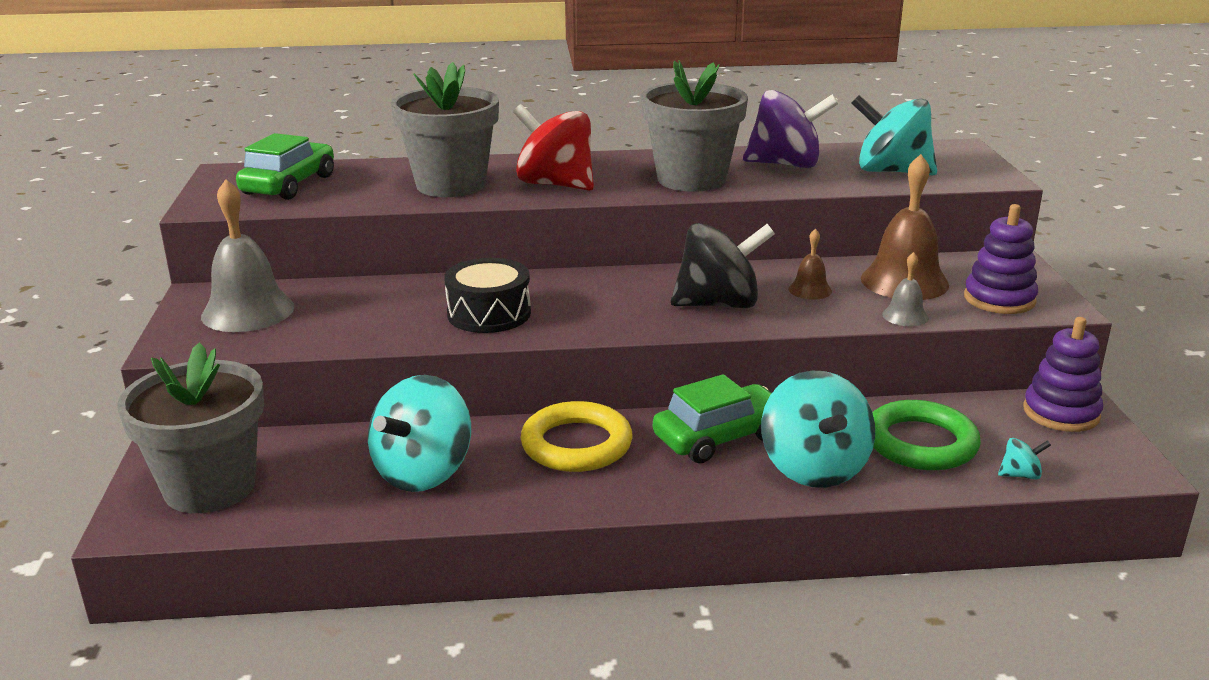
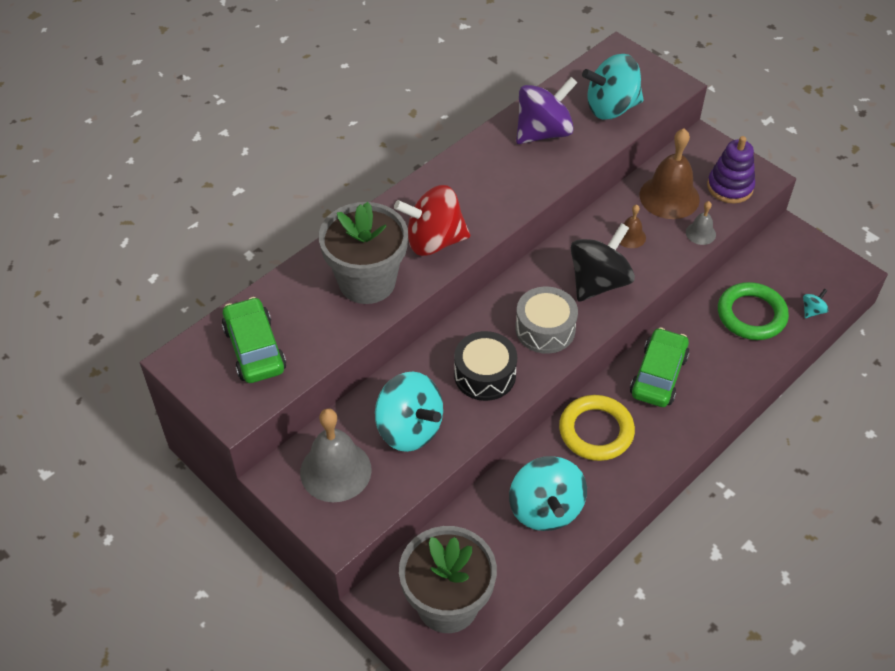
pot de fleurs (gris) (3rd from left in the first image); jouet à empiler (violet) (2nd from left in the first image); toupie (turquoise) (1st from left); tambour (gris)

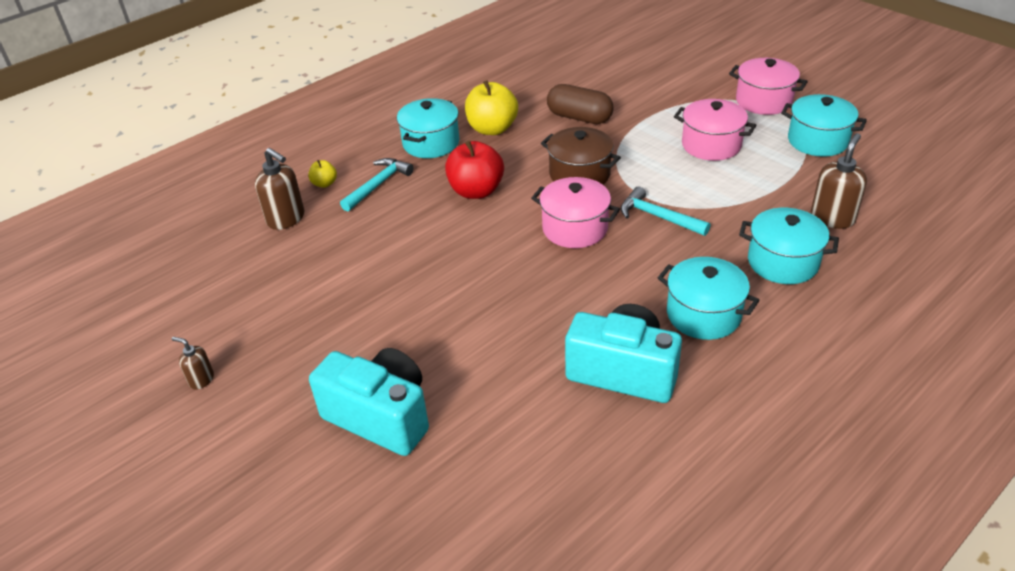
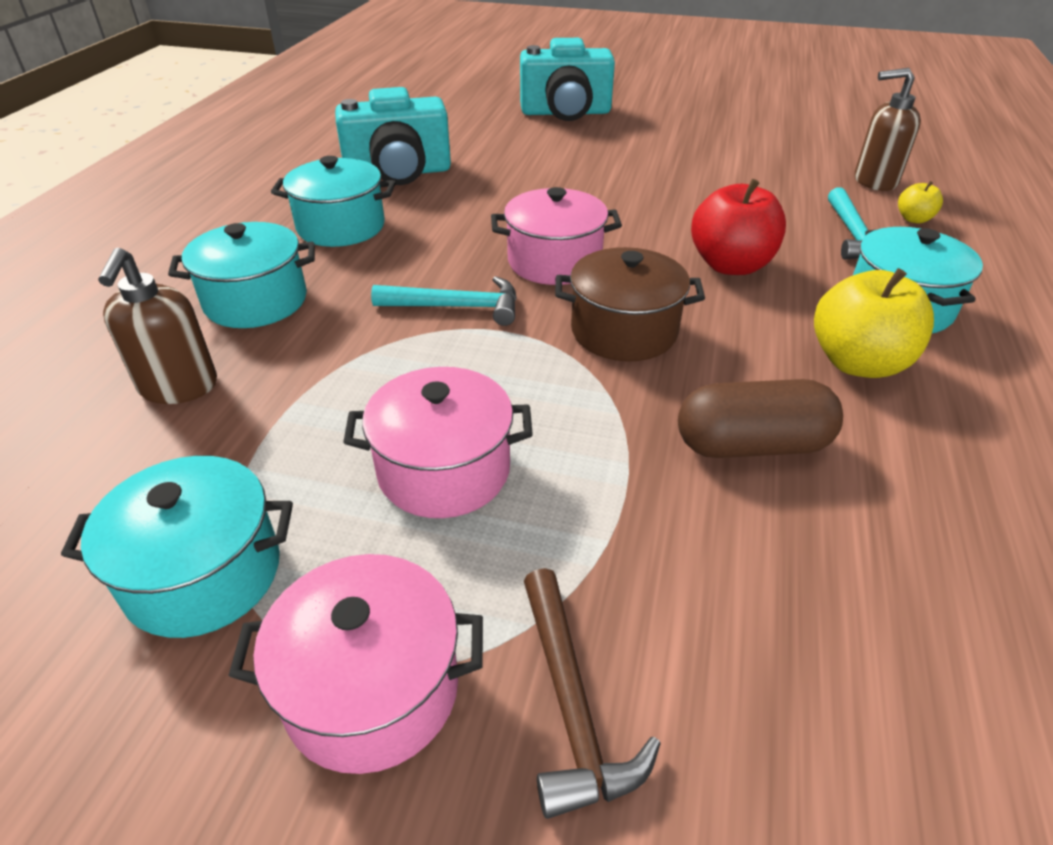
distributeur de savon (marron) (1st from left in the first image); marteau (marron)

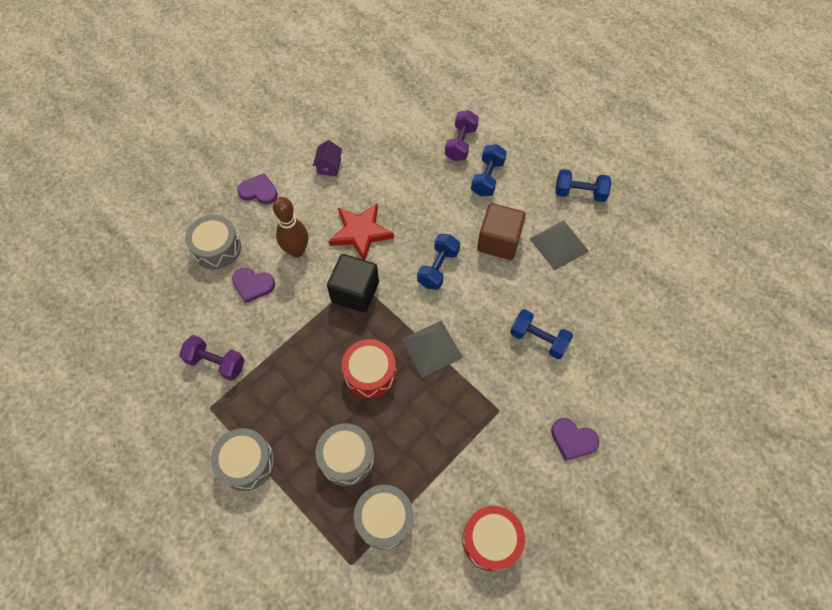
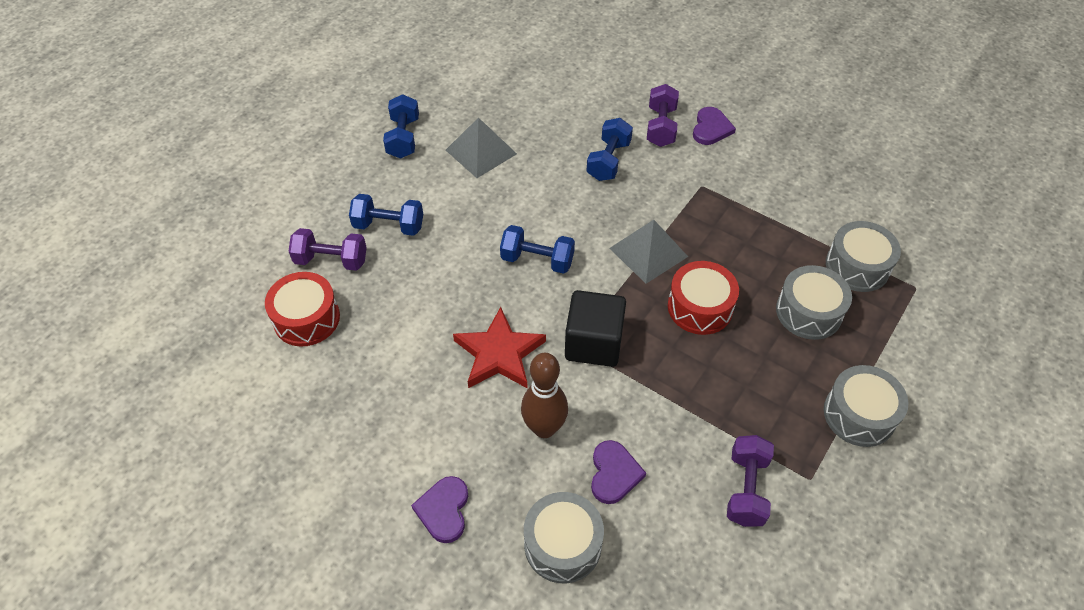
maison (violet); cube (marron); tambour (rouge) (1st from left); haltère (violet) (2nd from left)

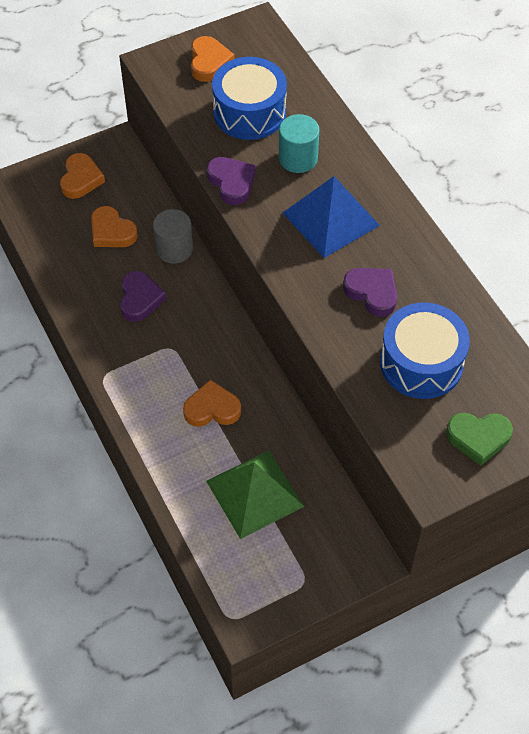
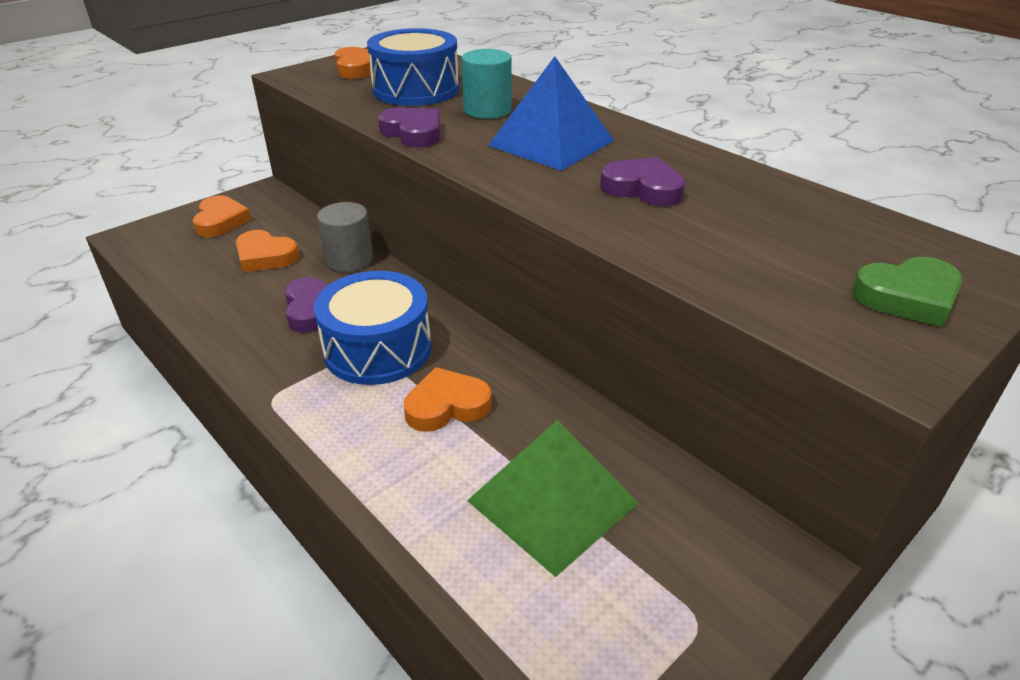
tambour (bleu) (1st from left)

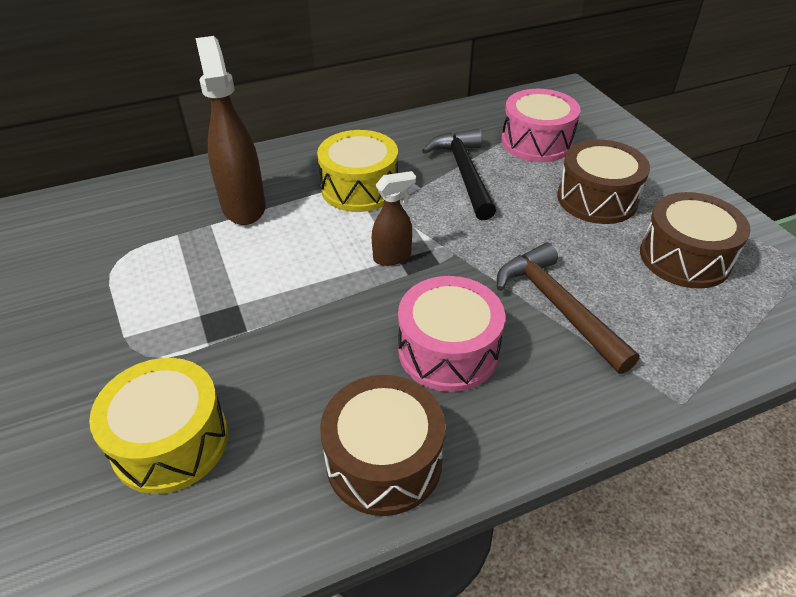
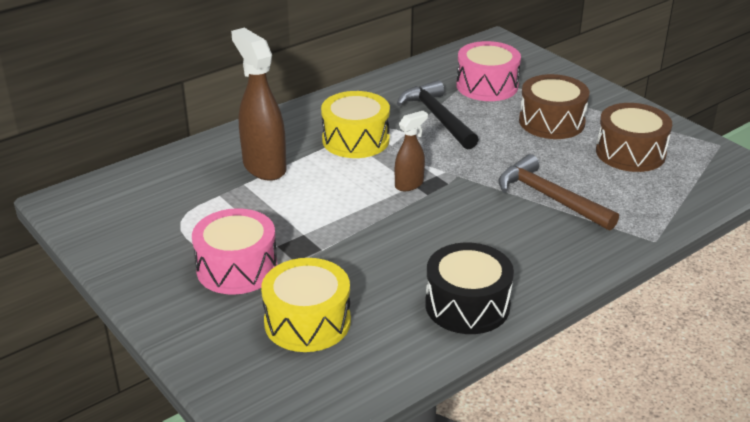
tambour (rose) (1st from left); tambour (noir)

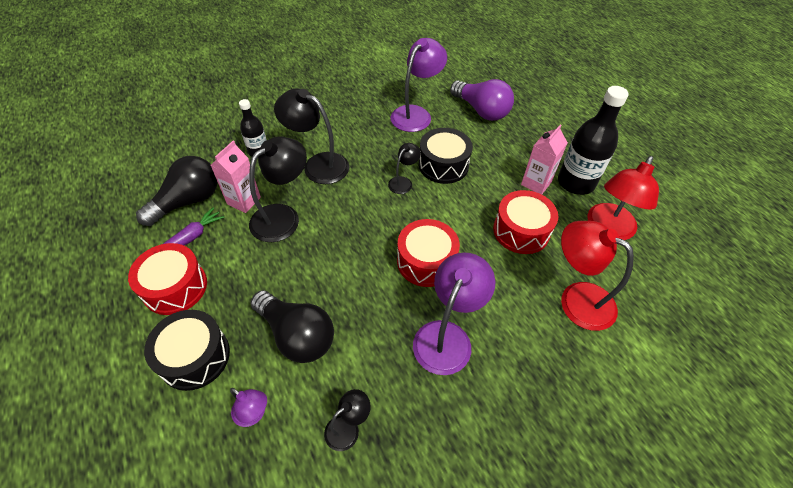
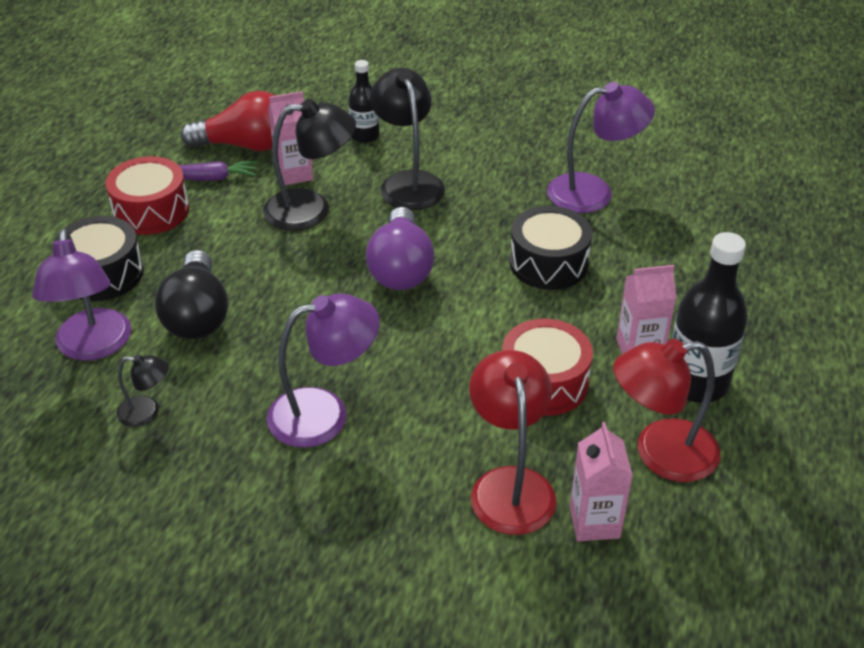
ampoule (violet); lampe (noir) (4th from left in the first image); ampoule (rouge); tambour (rouge) (2nd from left in the first image); lampe (violet) (1st from left); brique de lait (rose) (2nd from left)

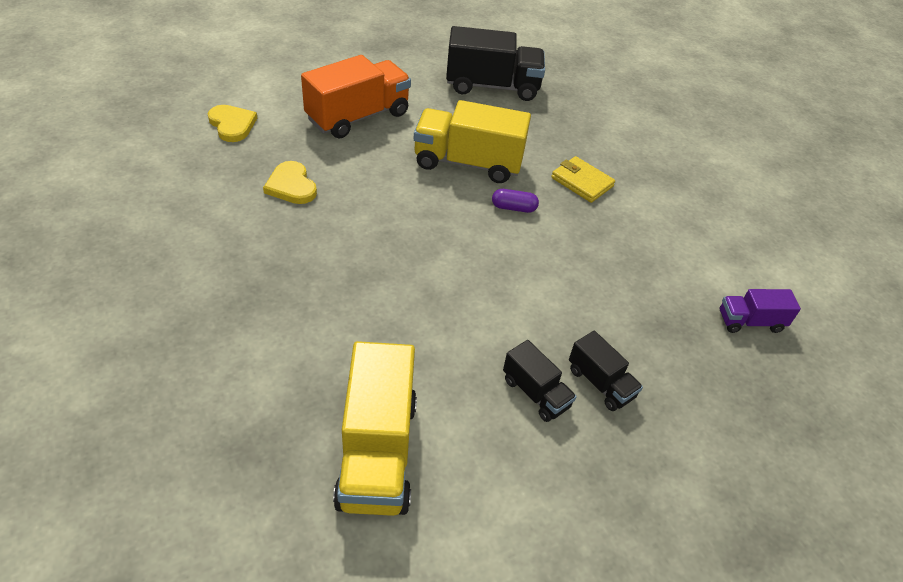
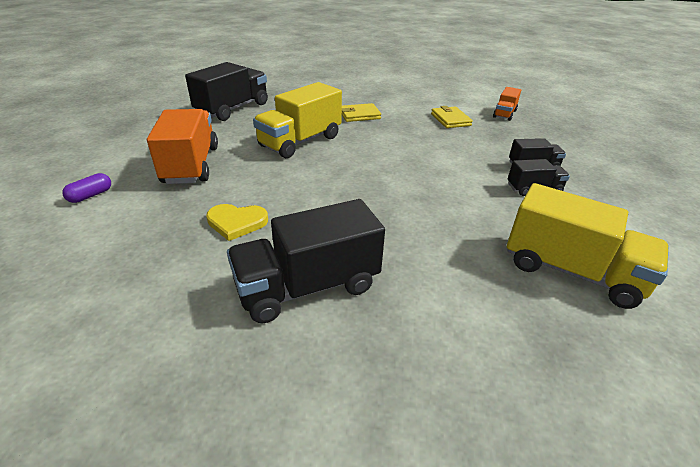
cœur (jaune) (1st from left in the first image); gélule (violet); camion (orange) (2nd from left); portefeuille (jaune) (2nd from left); camion (noir) (2nd from left)

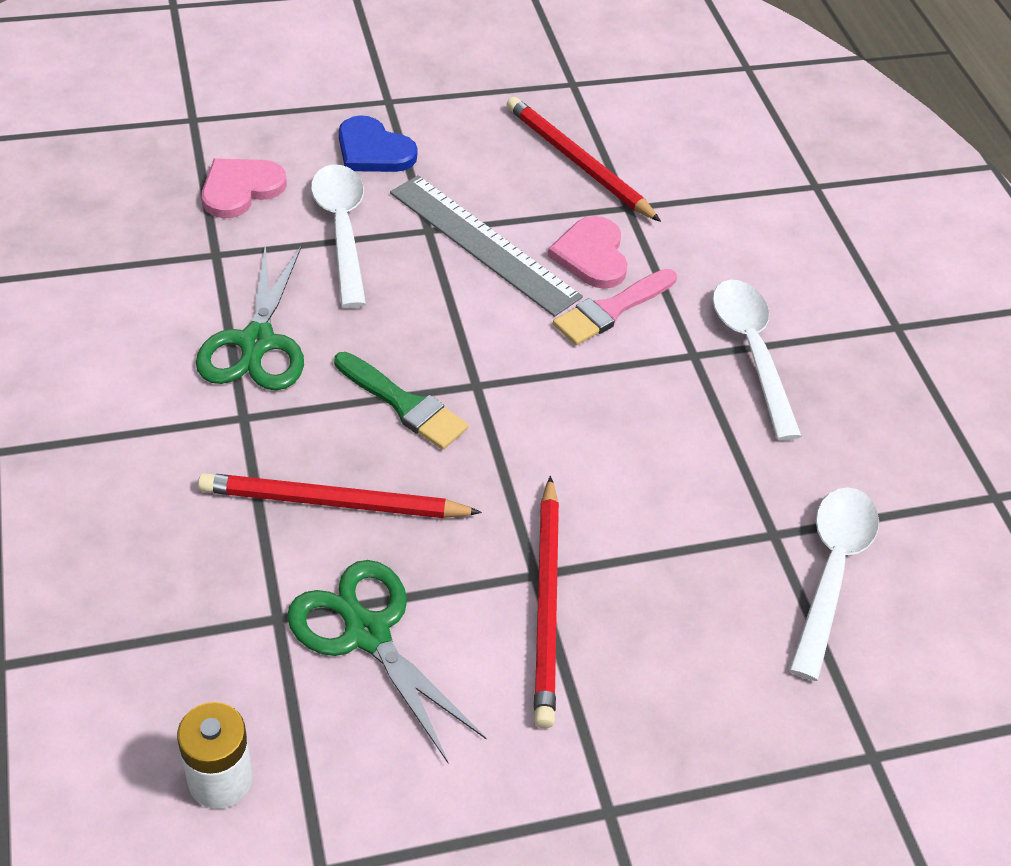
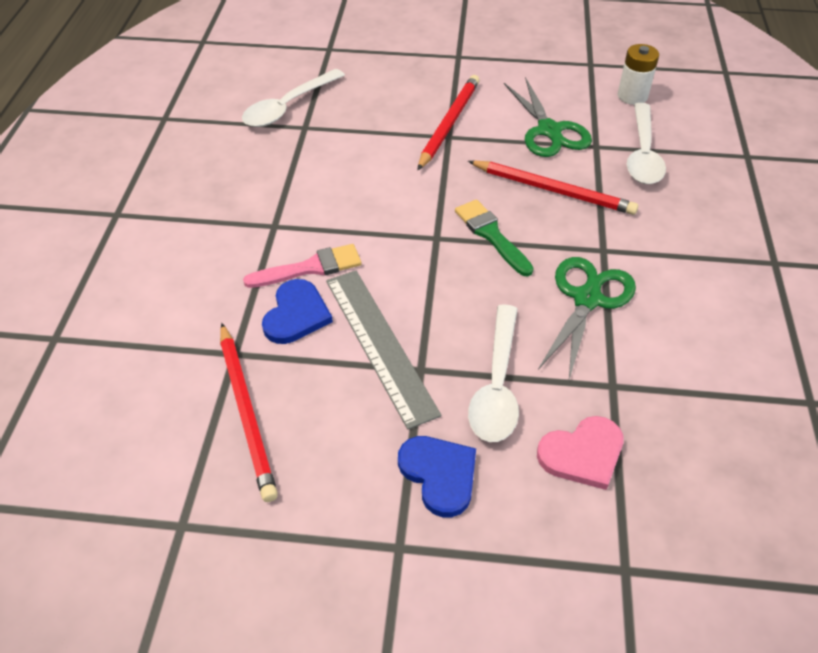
cœur (bleu) (1st from left); cuillère (blanc) (3rd from left)

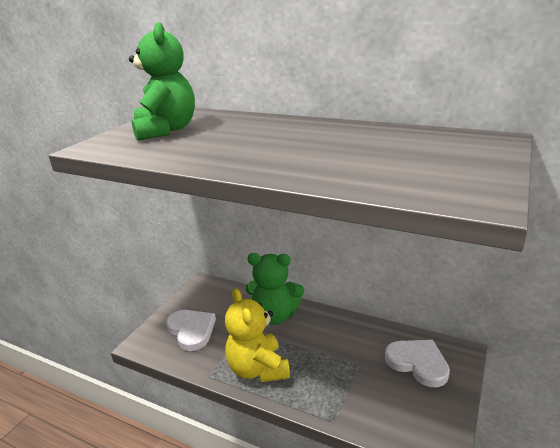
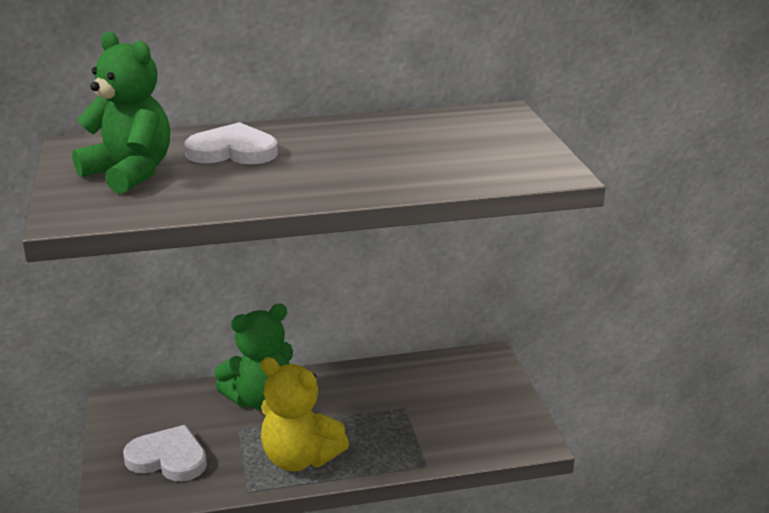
cœur (blanc) (2nd from left)

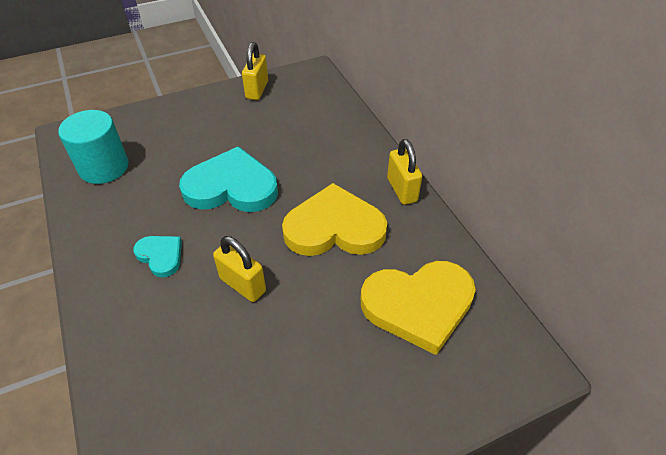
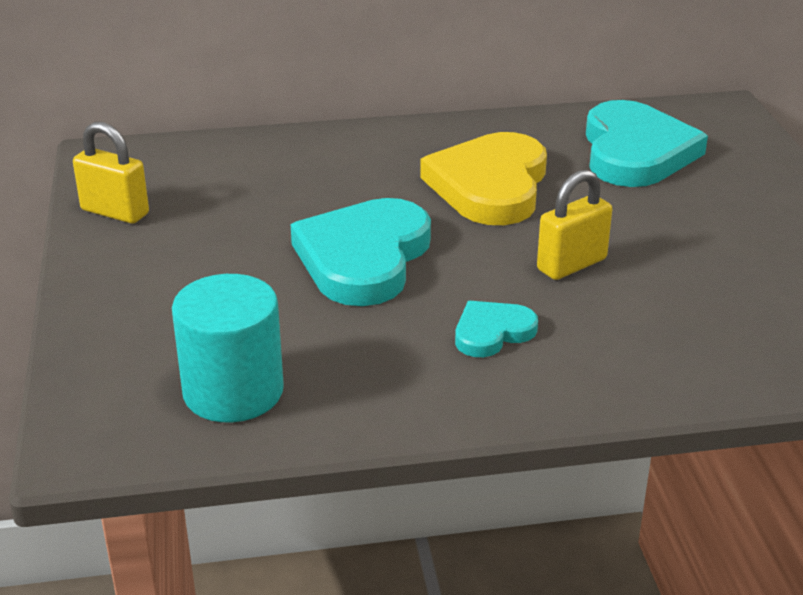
cadenas (jaune) (3rd from left in the first image); cœur (turquoise) (3rd from left)

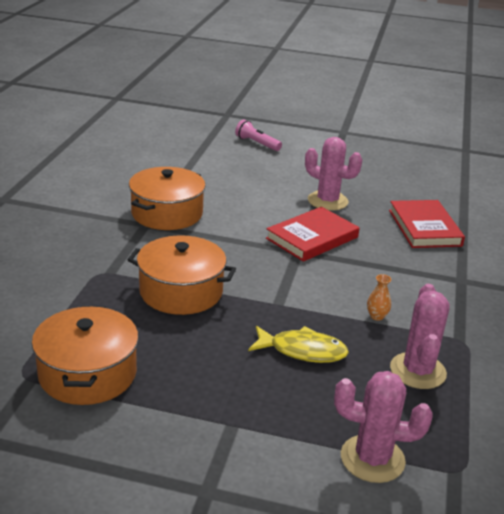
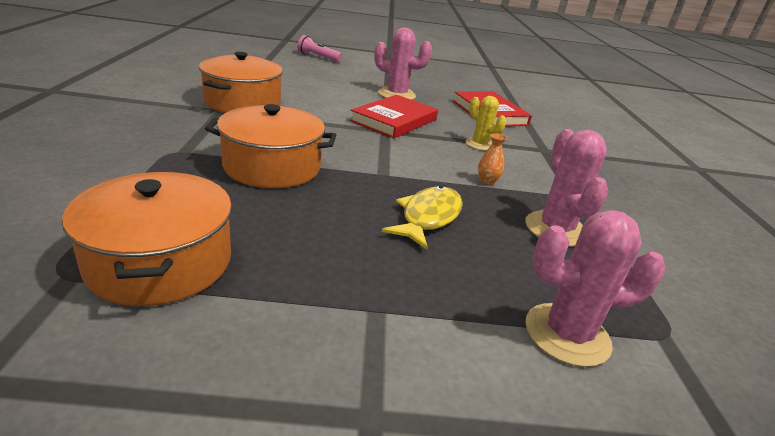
poisson (jaune); cactus (jaune)

